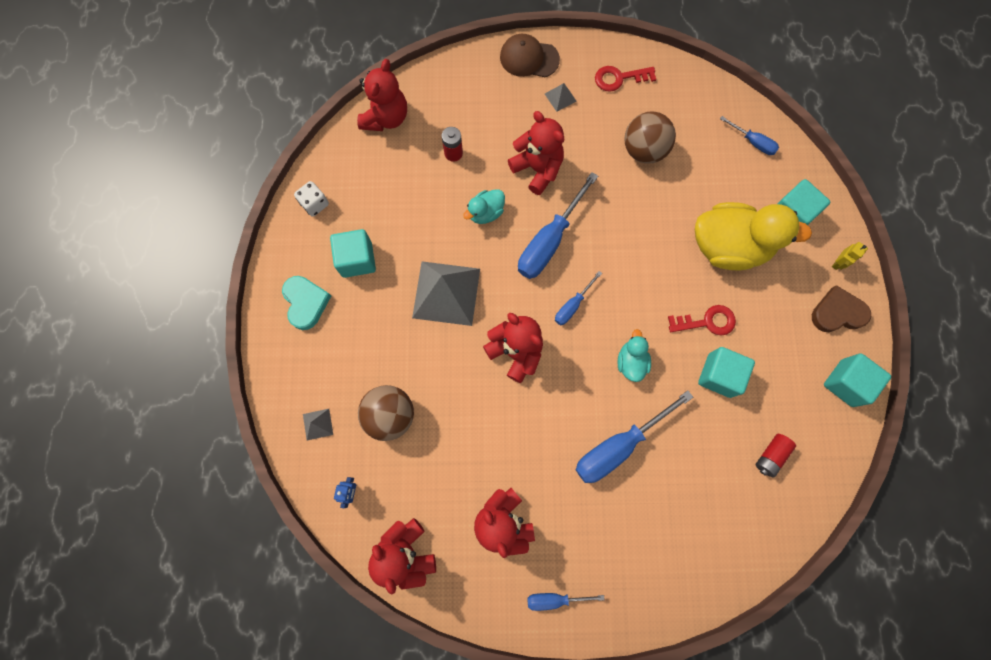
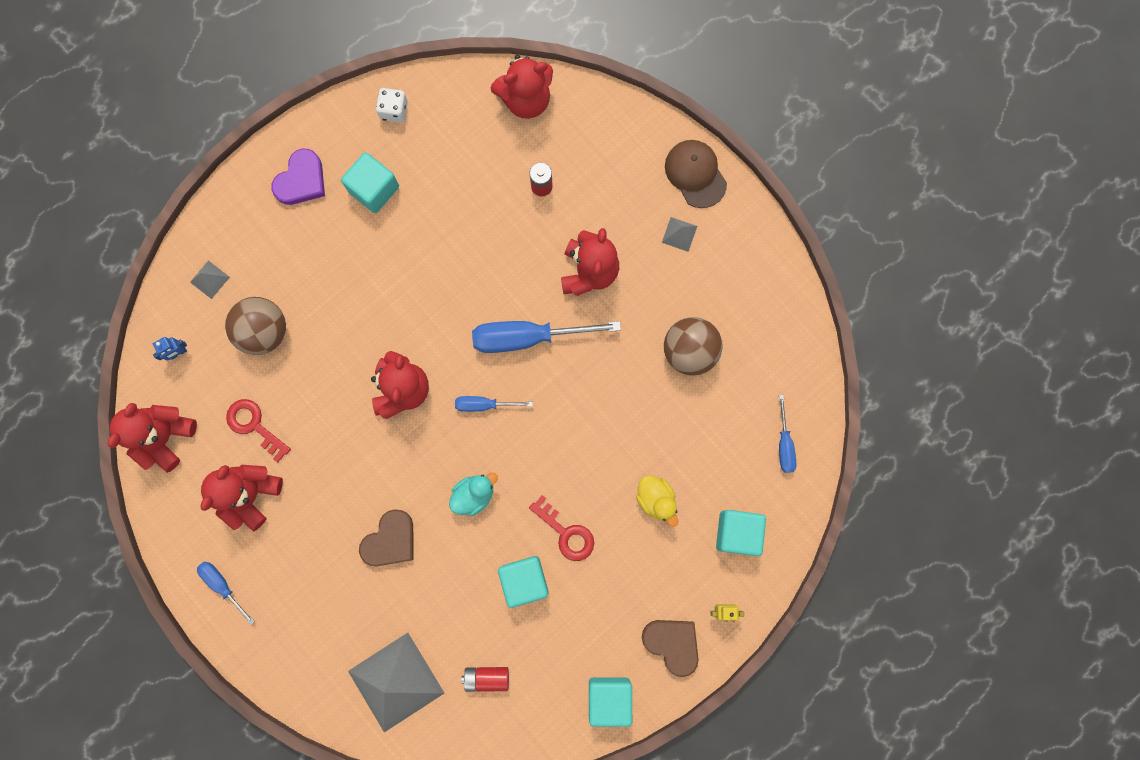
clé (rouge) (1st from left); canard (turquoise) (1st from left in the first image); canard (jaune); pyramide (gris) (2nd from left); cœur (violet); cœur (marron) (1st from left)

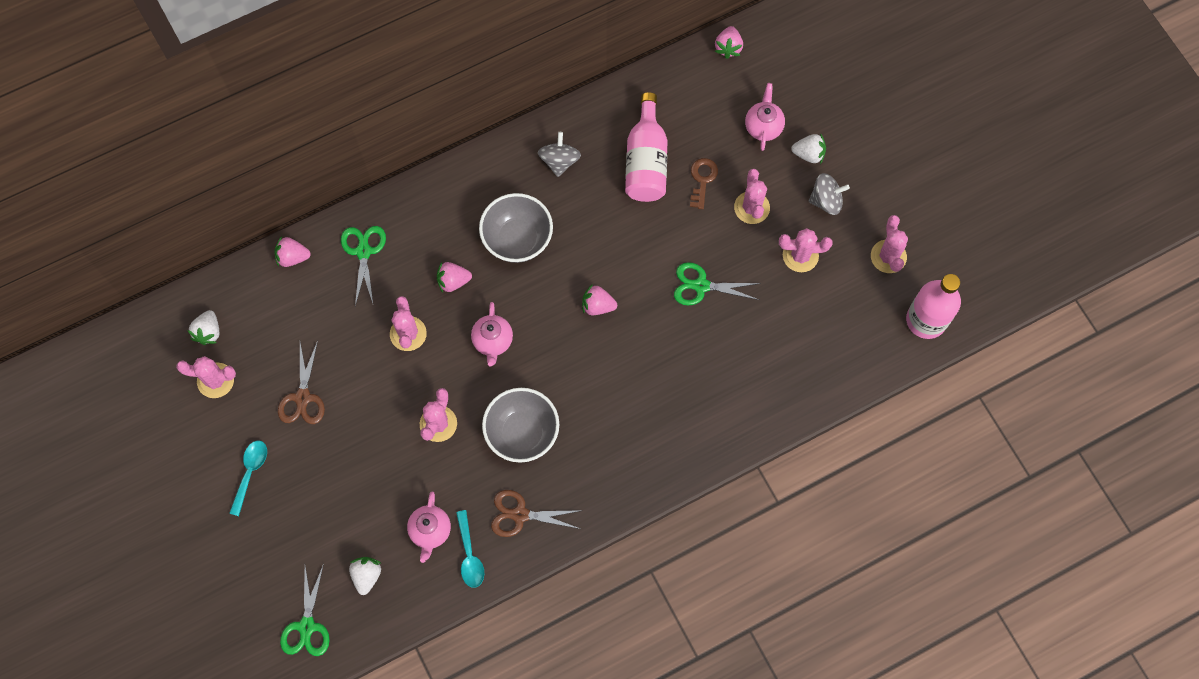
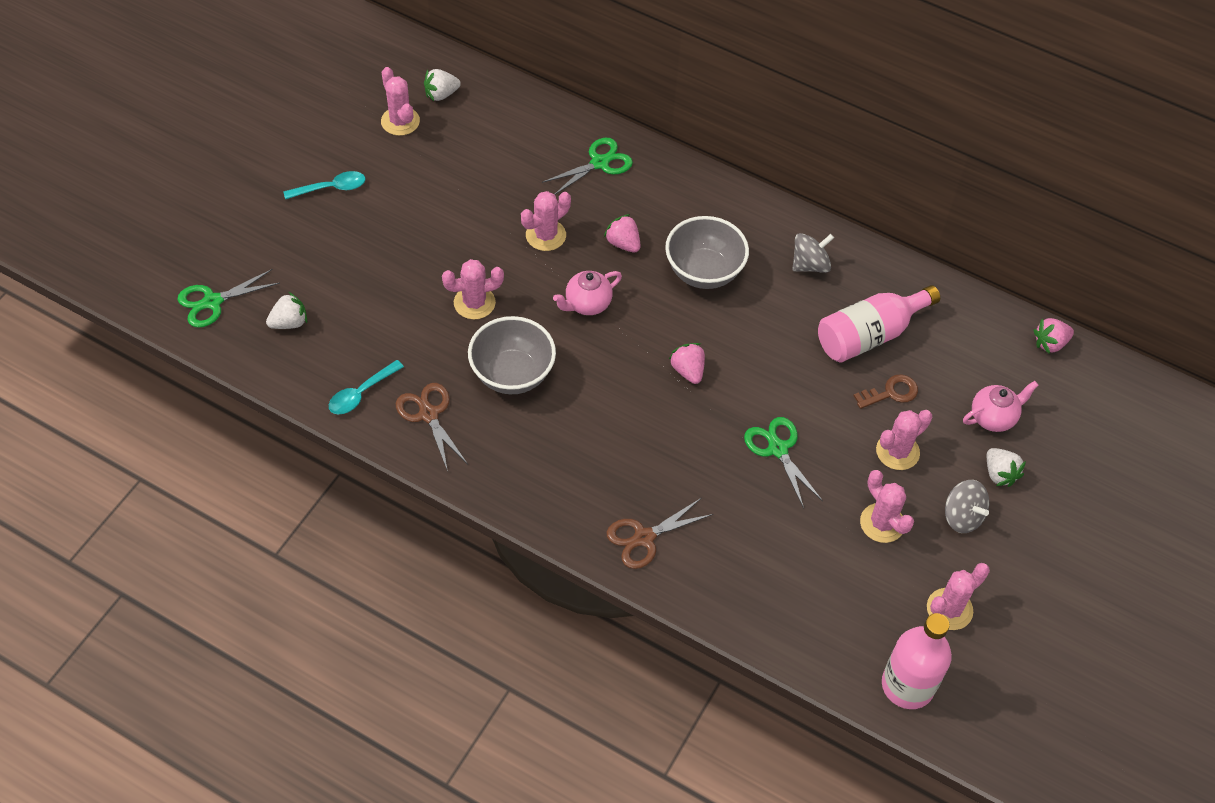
fraise (rose) (1st from left in the first image); ciseaux (marron) (2nd from left); théière (rose) (1st from left in the first image)

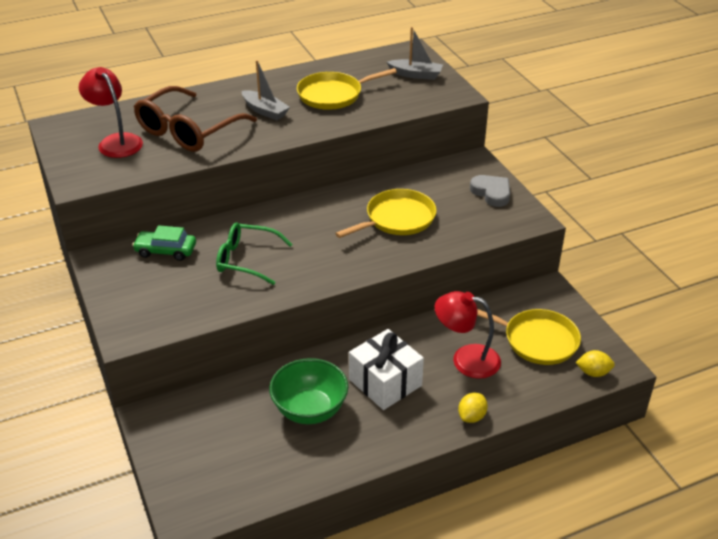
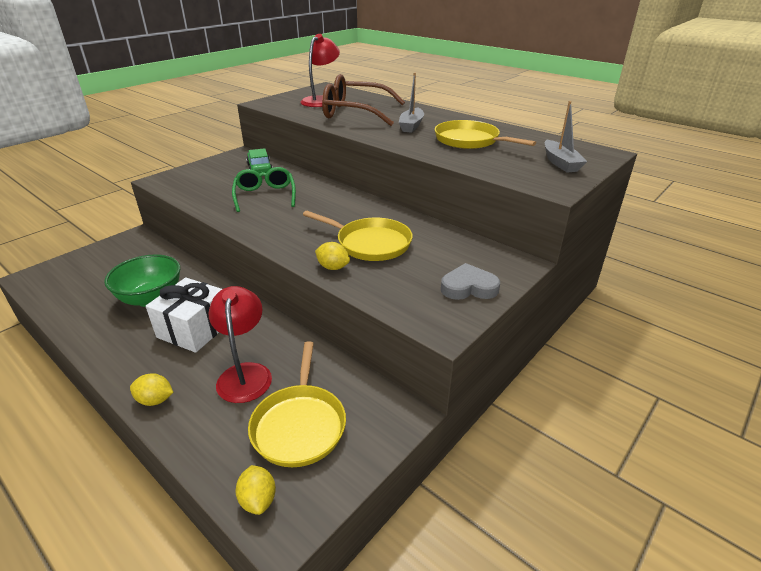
cœur (gris); citron (jaune) (3rd from left)

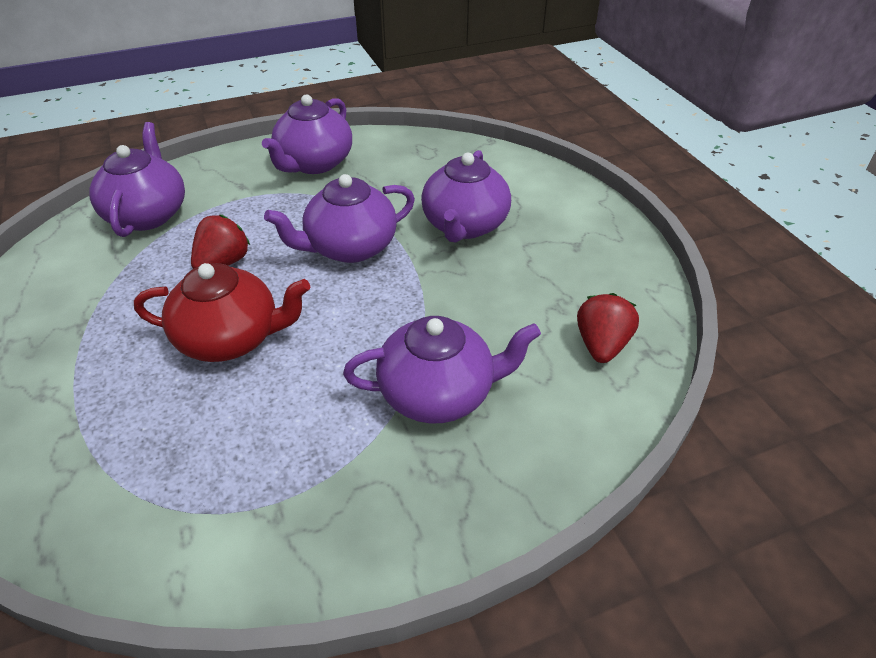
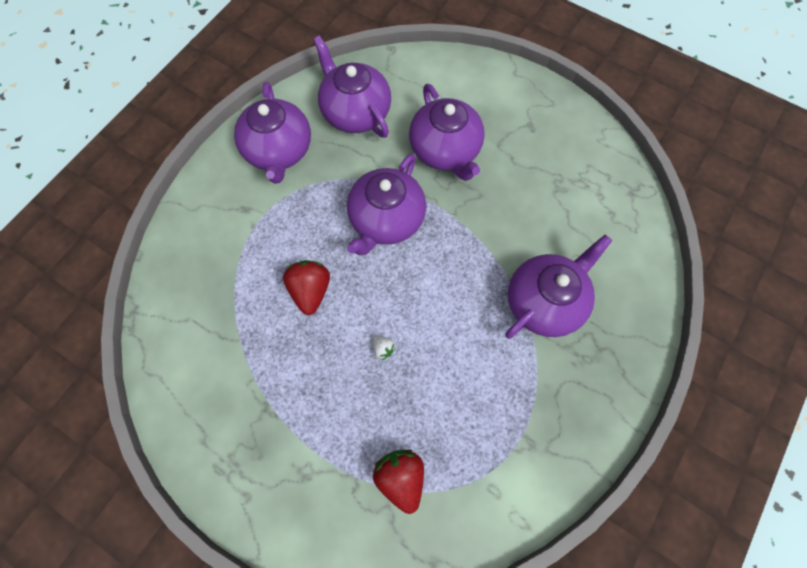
théière (violet) (2nd from left); fraise (blanc); fraise (rouge) (2nd from left)

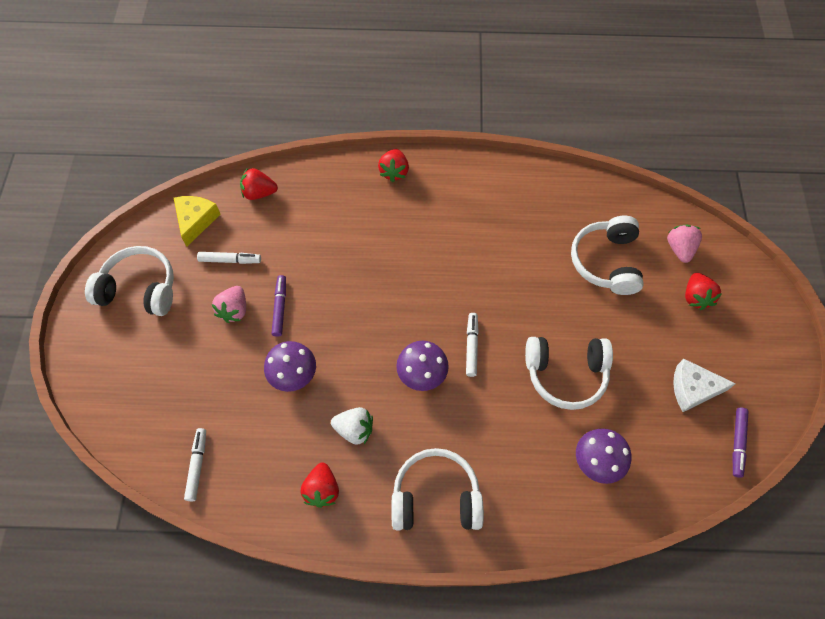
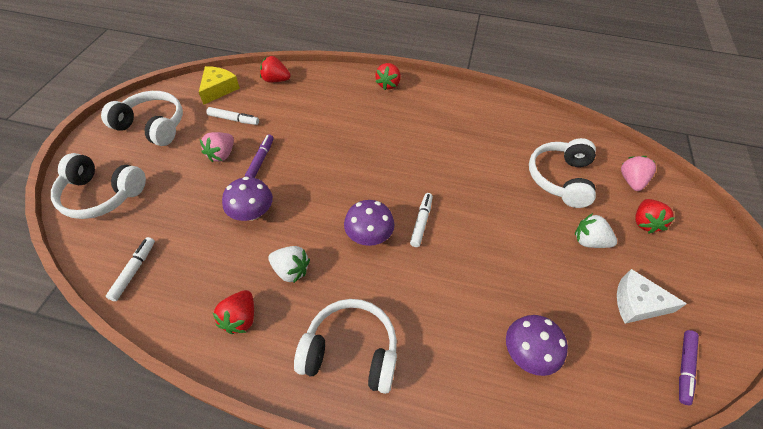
casque audio (blanc) (1st from left); fraise (blanc) (2nd from left)

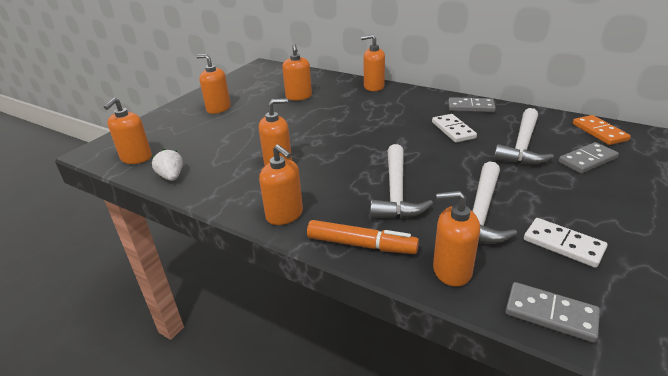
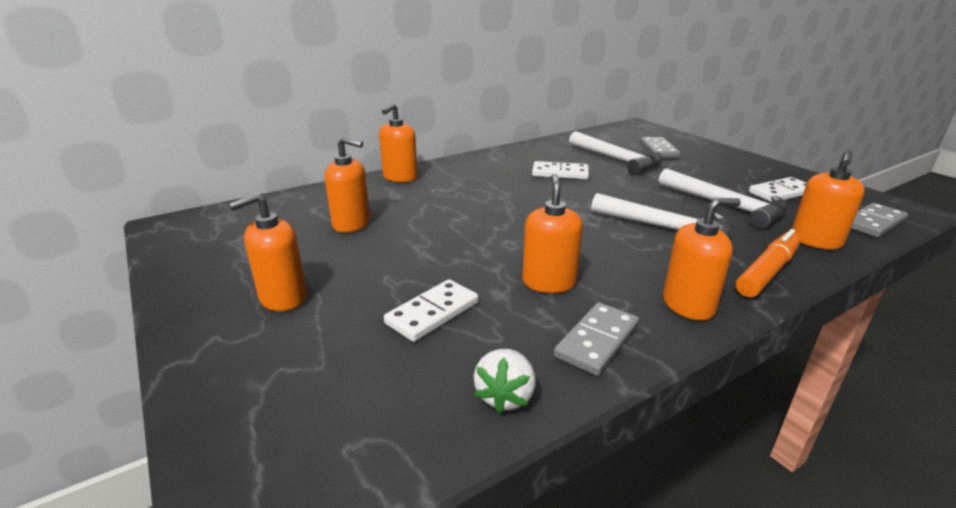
domino (gris) (1st from left); distributeur de savon (orange) (1st from left in the first image); domino (orange); fraise (blanc); domino (blanc) (1st from left)

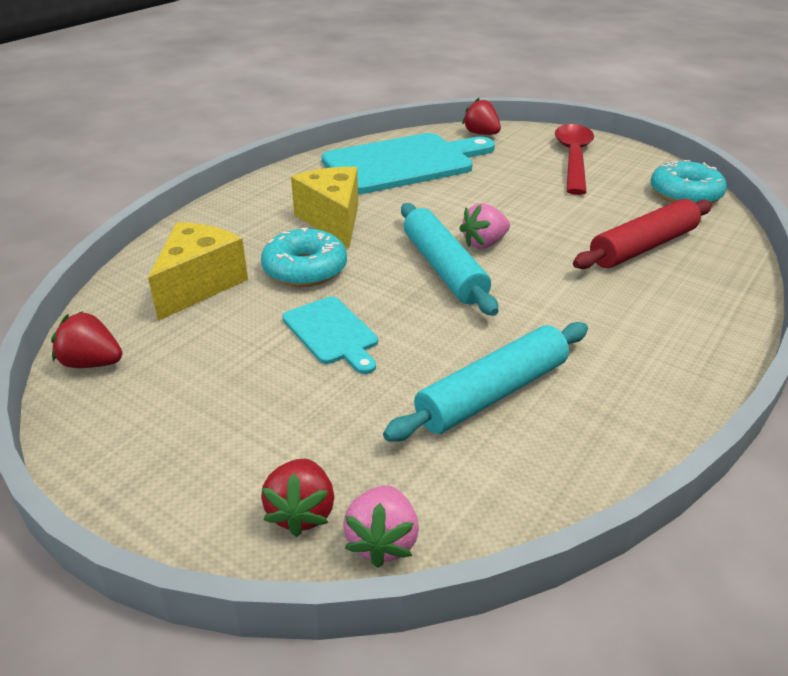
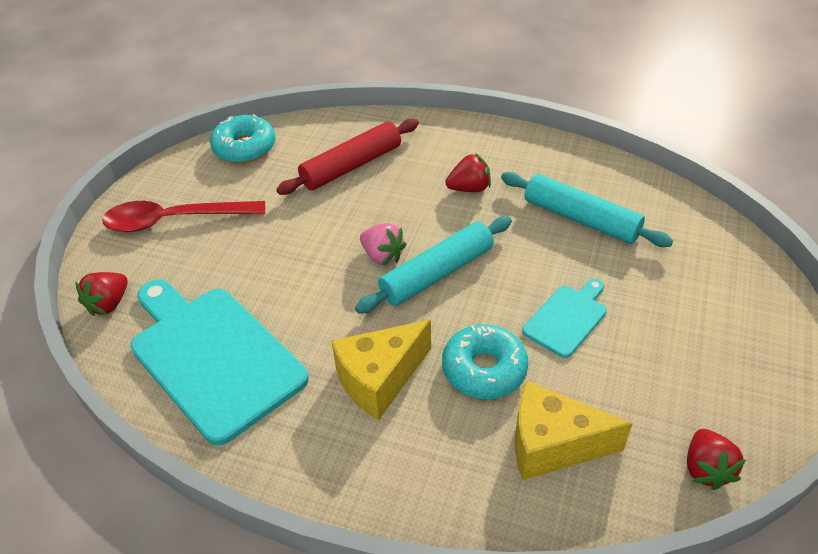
rouleau à pâtisserie (rouge); fraise (rouge) (2nd from left); fraise (rose) (1st from left in the first image)

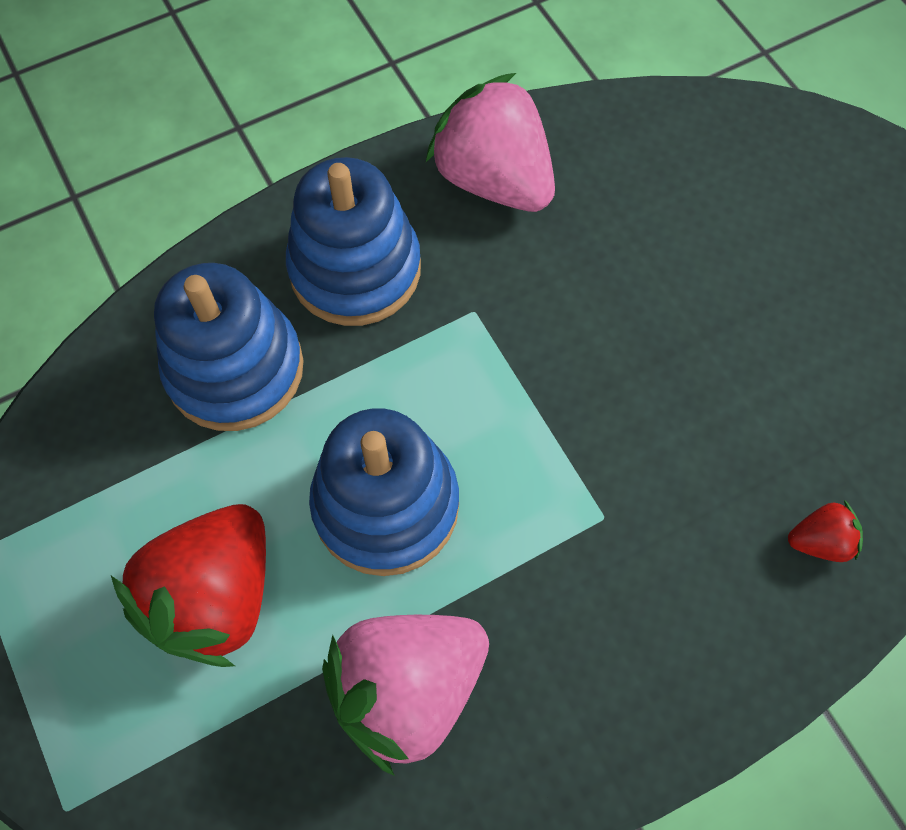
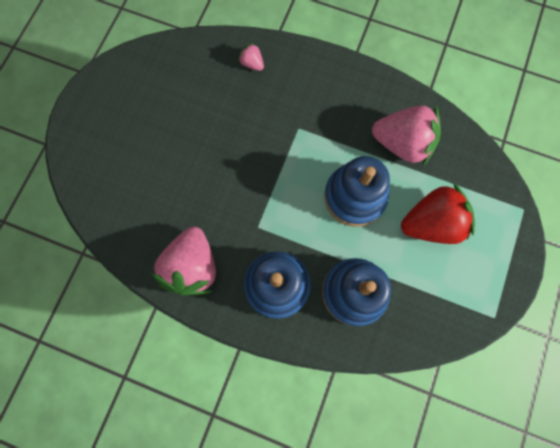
fraise (rose) (2nd from left)

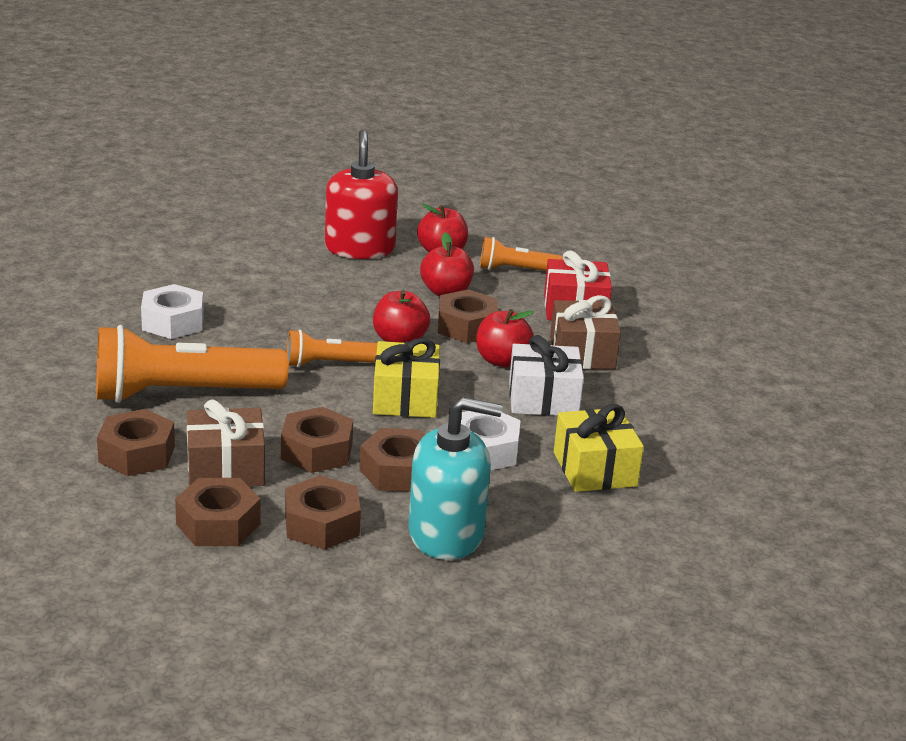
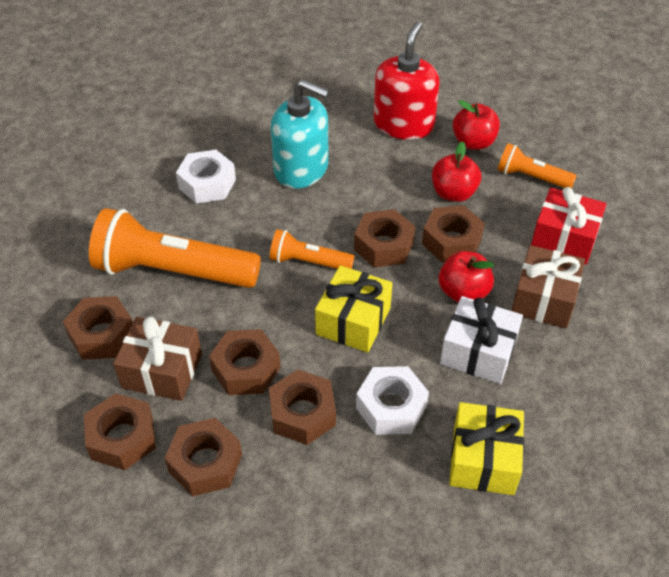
écrou (marron) (6th from left); distributeur de savon (turquoise)

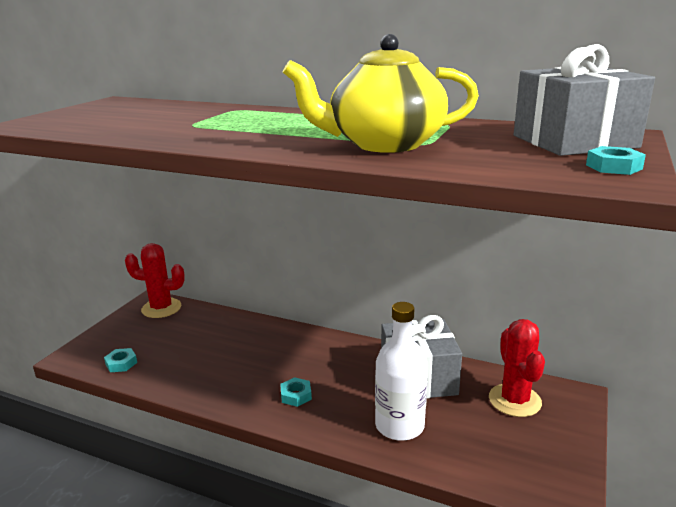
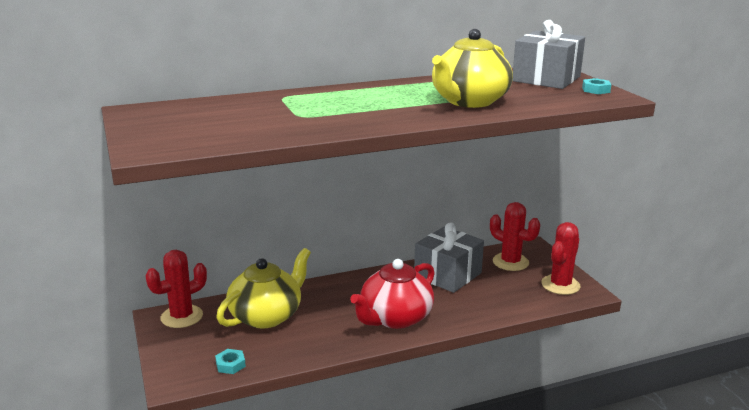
bouteille (blanc); théière (rouge); cactus (rouge) (3rd from left); théière (jaune) (1st from left)

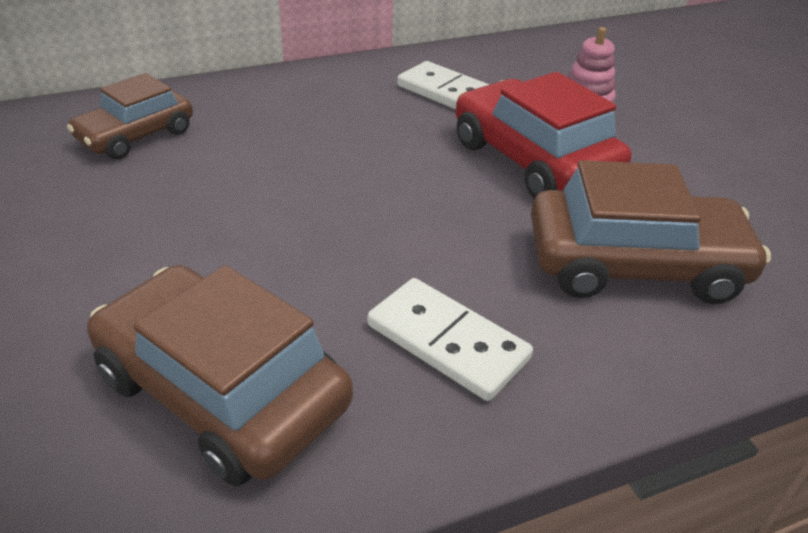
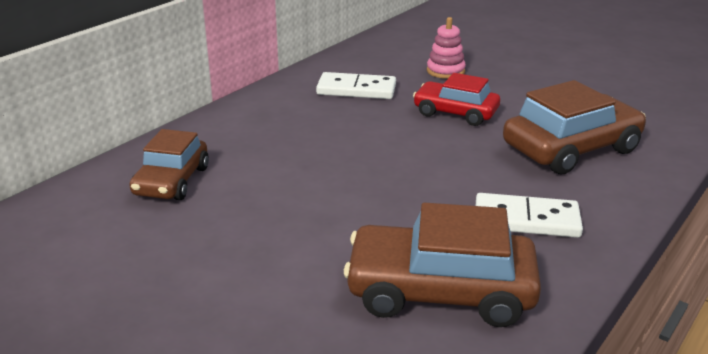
voiture (rouge)

